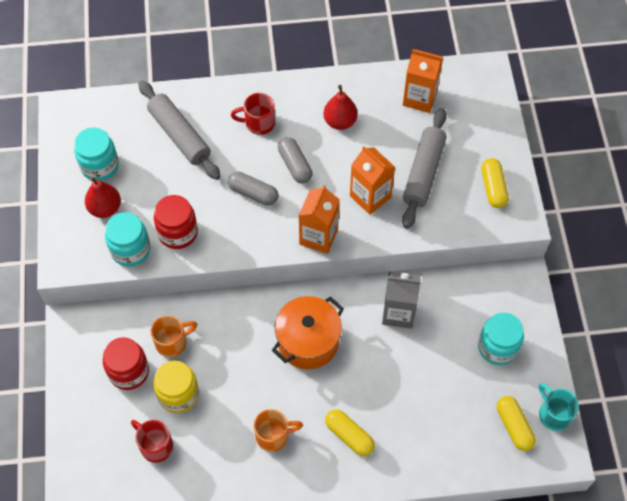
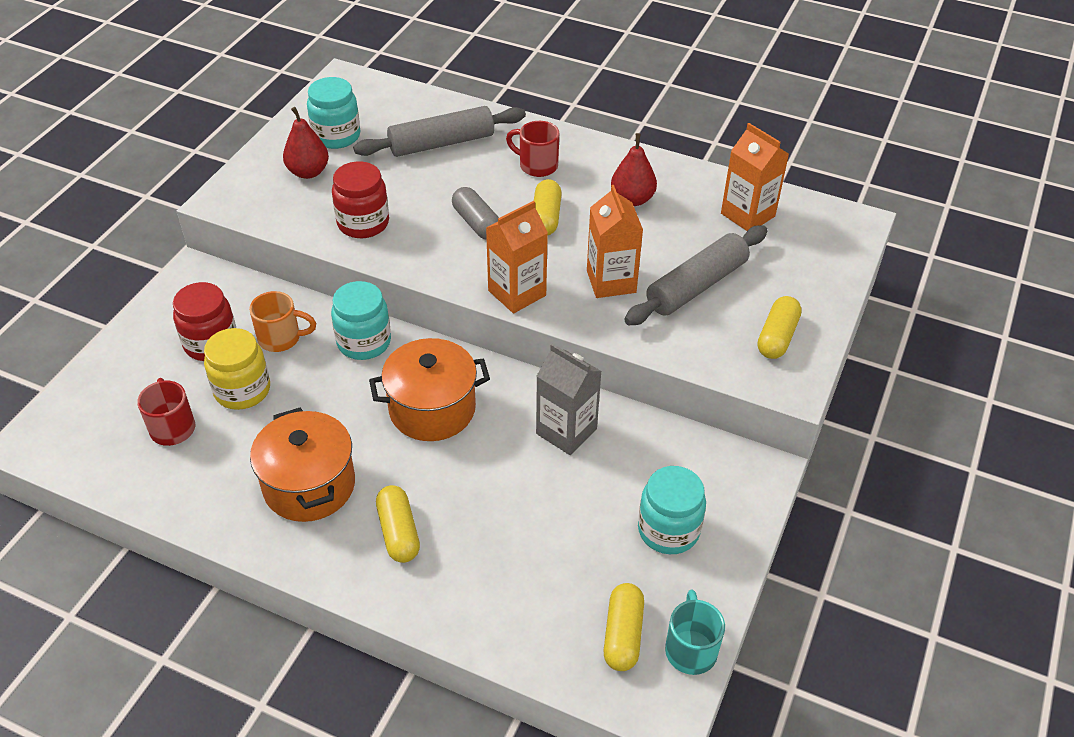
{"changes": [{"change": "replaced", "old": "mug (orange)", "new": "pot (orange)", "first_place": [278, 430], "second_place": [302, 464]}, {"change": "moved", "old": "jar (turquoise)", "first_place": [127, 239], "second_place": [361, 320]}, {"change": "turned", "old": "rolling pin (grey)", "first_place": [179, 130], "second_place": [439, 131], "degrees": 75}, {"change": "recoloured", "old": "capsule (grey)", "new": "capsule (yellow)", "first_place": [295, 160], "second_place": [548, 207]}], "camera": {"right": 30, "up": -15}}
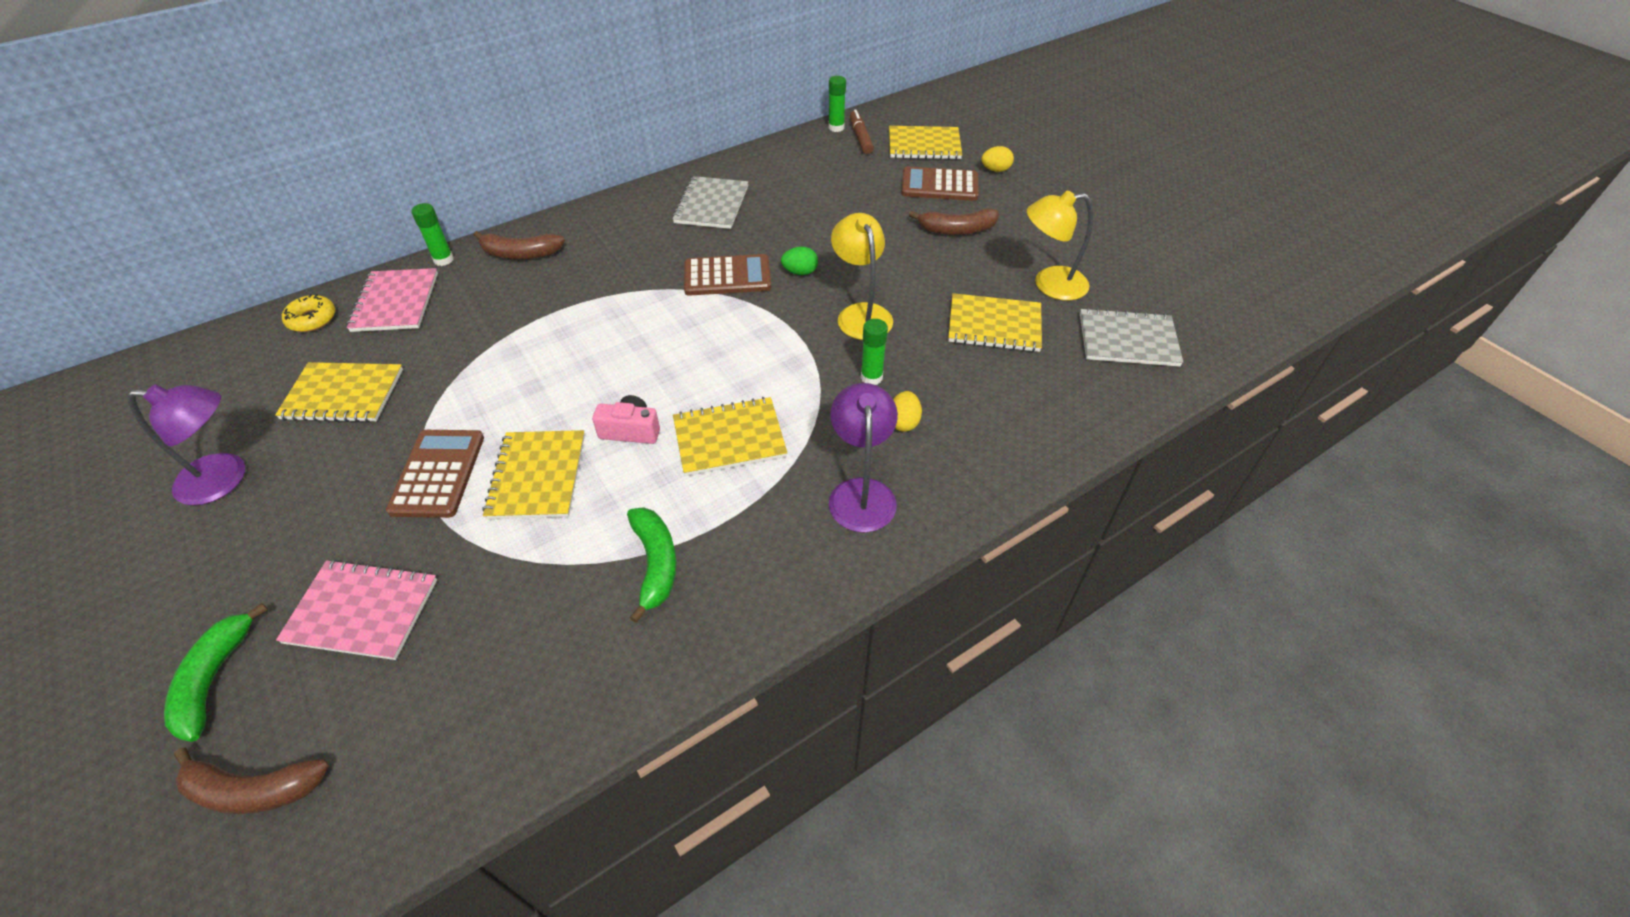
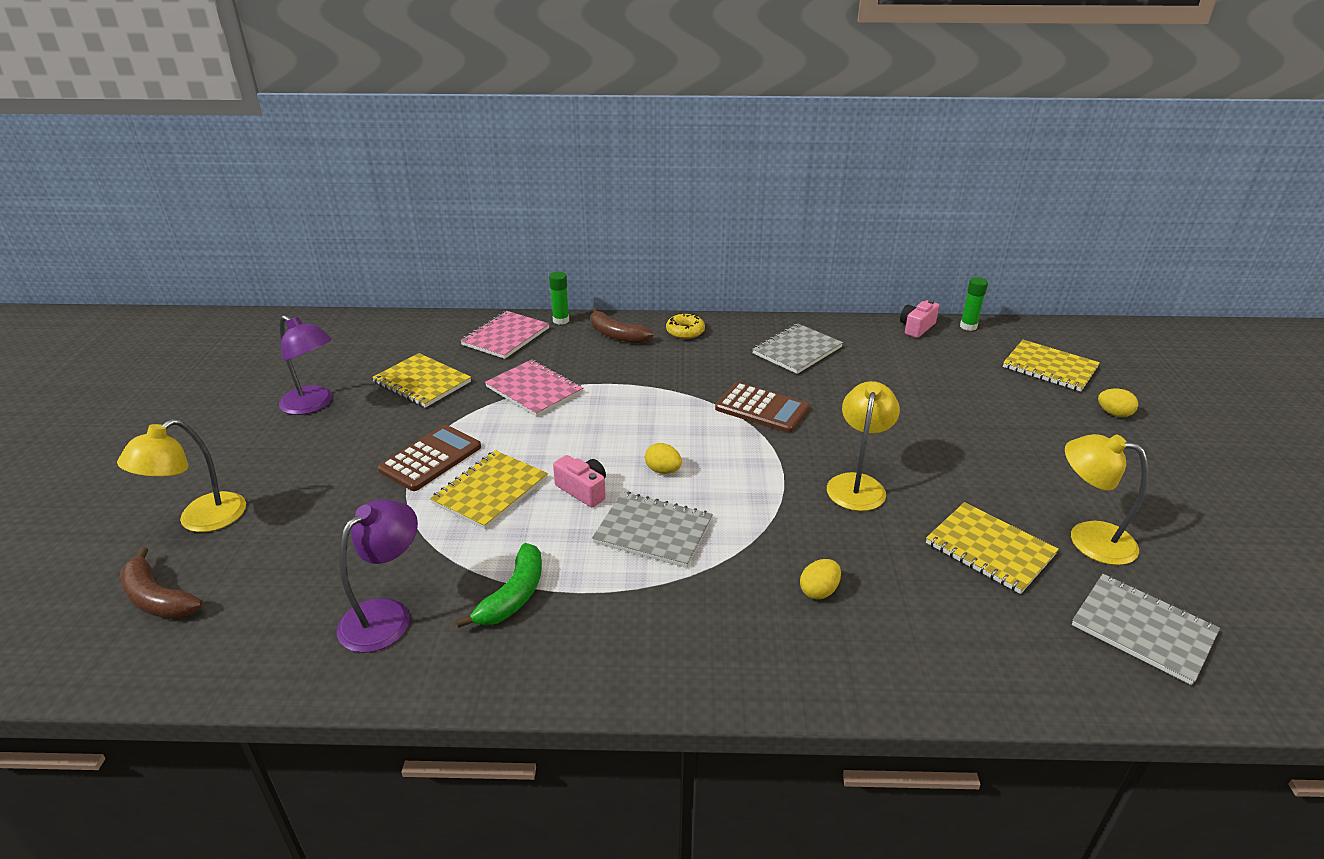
{"changes": [{"change": "replaced", "old": "banana (green)", "new": "lamp (yellow)", "first_place": [216, 672], "second_place": [181, 475]}, {"change": "moved", "old": "lamp (purple)", "first_place": [863, 457], "second_place": [377, 576]}, {"change": "moved", "old": "notebook (pink)", "first_place": [356, 609], "second_place": [534, 388]}, {"change": "recoloured", "old": "notebook (yellow)", "new": "notebook (grey)", "first_place": [730, 436], "second_place": [652, 530]}, {"change": "added", "new": "egg (yellow)", "second_place": [663, 458]}, {"change": "moved", "old": "donut (yellow)", "first_place": [308, 313], "second_place": [685, 326]}, {"change": "added", "new": "camera (pink)", "second_place": [919, 319]}, {"change": "removed", "old": "egg (green)", "first_place": [799, 261]}, {"change": "removed", "old": "marker (brown)", "first_place": [862, 132]}, {"change": "removed", "old": "glue stick (green)", "first_place": [874, 352]}, {"change": "removed", "old": "calculator (brown)", "first_place": [940, 184]}, {"change": "removed", "old": "banana (brown)", "first_place": [954, 221]}], "camera": {"right": 35, "up": -15}}
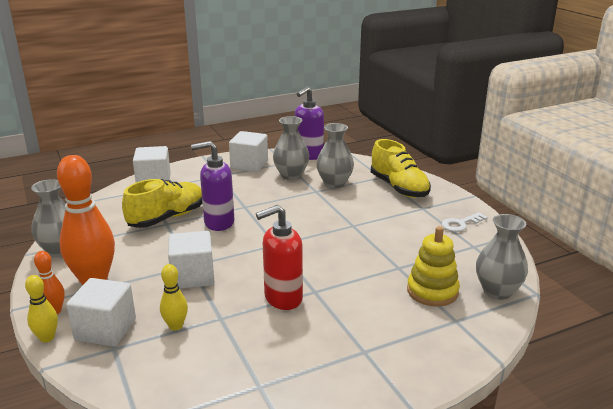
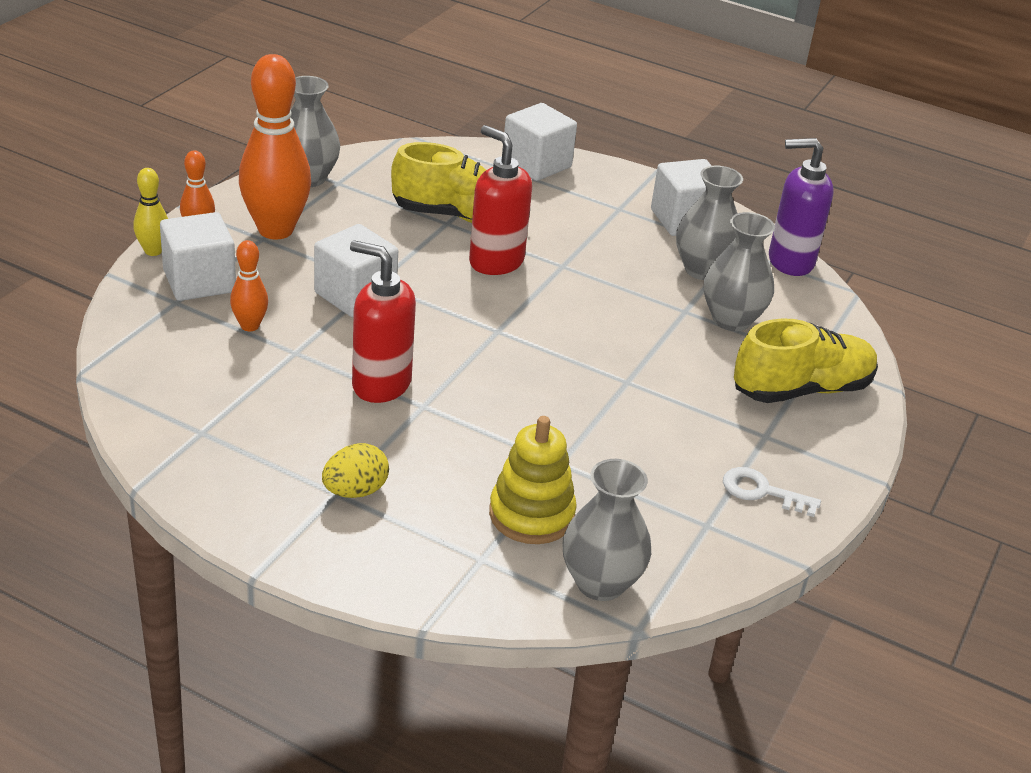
{"changes": [{"change": "recoloured", "old": "bowling pin (yellow)", "new": "bowling pin (orange)", "first_place": [174, 297], "second_place": [249, 286]}, {"change": "added", "new": "egg (yellow)", "second_place": [355, 470]}, {"change": "recoloured", "old": "soap dispenser (purple)", "new": "soap dispenser (red)", "first_place": [212, 186], "second_place": [500, 200]}, {"change": "turned", "old": "shoe (yellow)", "first_place": [401, 168], "second_place": [806, 360], "degrees": -135}], "camera": {"right": 50, "up": 10}}
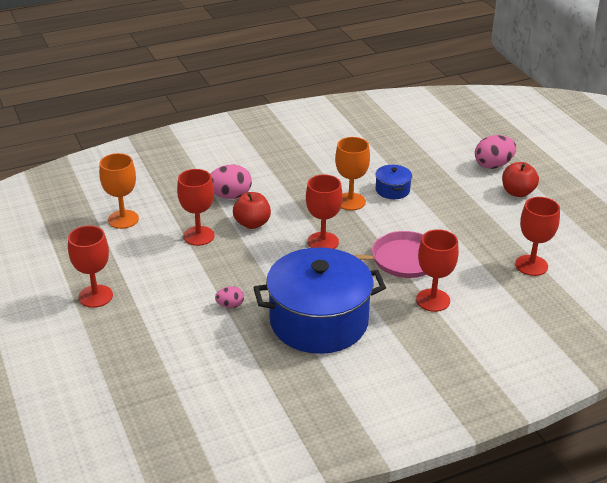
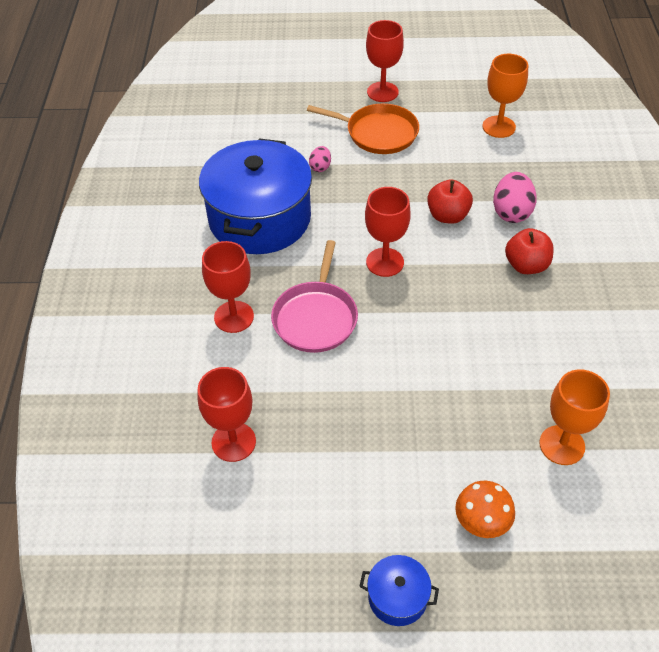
{"changes": [{"change": "added", "new": "pan (orange)", "second_place": [363, 128]}, {"change": "moved", "old": "pot (blue)", "first_place": [393, 182], "second_place": [399, 590]}, {"change": "replaced", "old": "egg (pink)", "new": "mushroom (orange)", "first_place": [495, 152], "second_place": [485, 509]}, {"change": "moved", "old": "apple (red)", "first_place": [520, 179], "second_place": [529, 251]}, {"change": "moved", "old": "goblet (orange)", "first_place": [352, 173], "second_place": [574, 417]}, {"change": "removed", "old": "goblet (red)", "first_place": [196, 207]}], "camera": {"right": 115, "up": 15}}
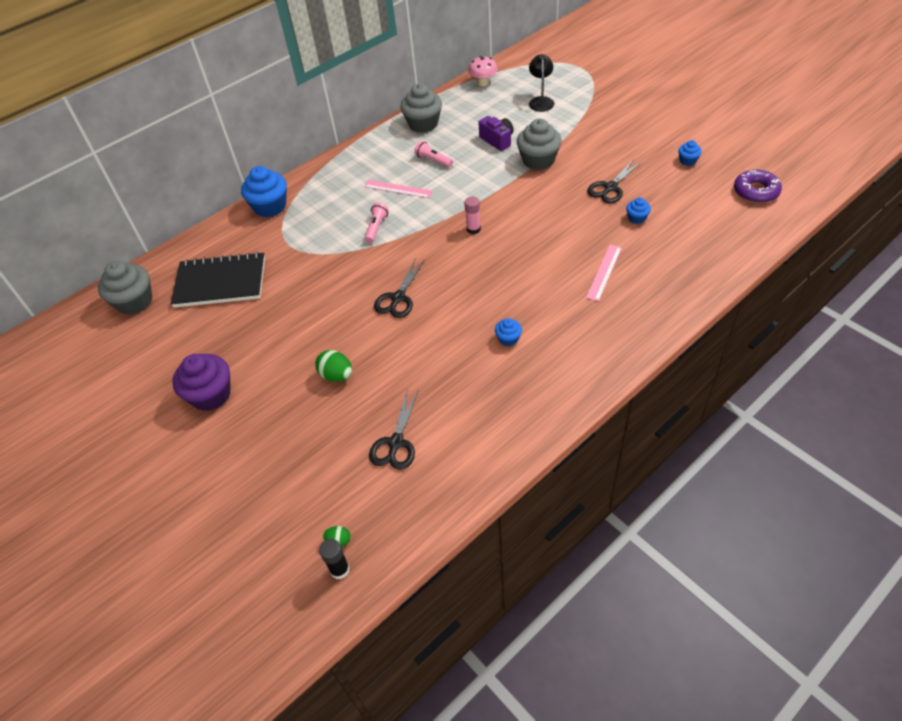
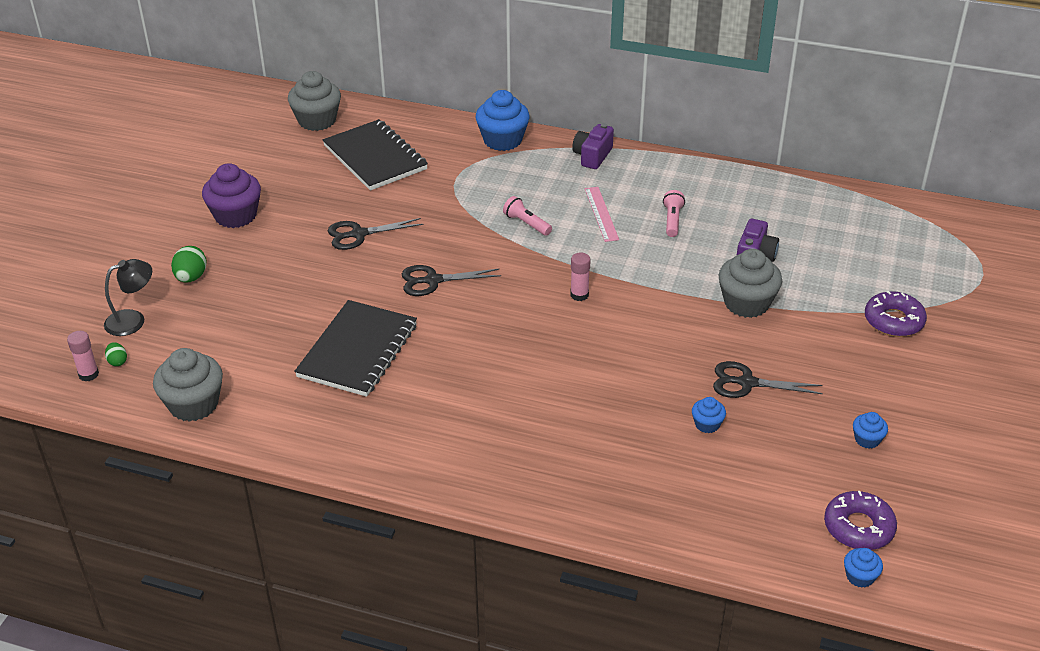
{"changes": [{"change": "recoloured", "old": "glue stick (black)", "new": "glue stick (pink)", "first_place": [334, 559], "second_place": [83, 356]}, {"change": "moved", "old": "lamp (black)", "first_place": [541, 83], "second_place": [128, 297]}, {"change": "moved", "old": "cupcake (grey)", "first_place": [421, 108], "second_place": [188, 385]}, {"change": "moved", "old": "egg (green)", "first_place": [333, 366], "second_place": [189, 264]}, {"change": "added", "new": "notebook (black)", "second_place": [355, 348]}, {"change": "moved", "old": "scissors (black)", "first_place": [393, 430], "second_place": [375, 234]}, {"change": "turned", "old": "flashlight (pink)", "first_place": [376, 223], "second_place": [527, 216], "degrees": -120}, {"change": "added", "new": "camera (purple)", "second_place": [593, 146]}, {"change": "moved", "old": "cupcake (blue)", "first_place": [508, 332], "second_place": [863, 568]}, {"change": "added", "new": "donut (purple)", "second_place": [896, 314]}, {"change": "removed", "old": "mushroom (pink)", "first_place": [483, 71]}, {"change": "removed", "old": "ruler (pink)", "first_place": [604, 273]}], "camera": {"right": 55, "up": -10}}
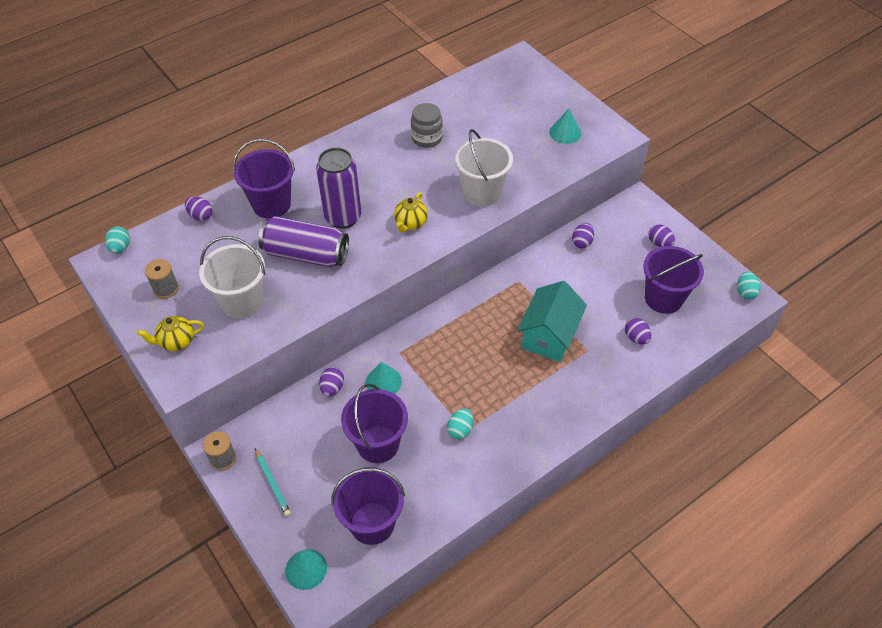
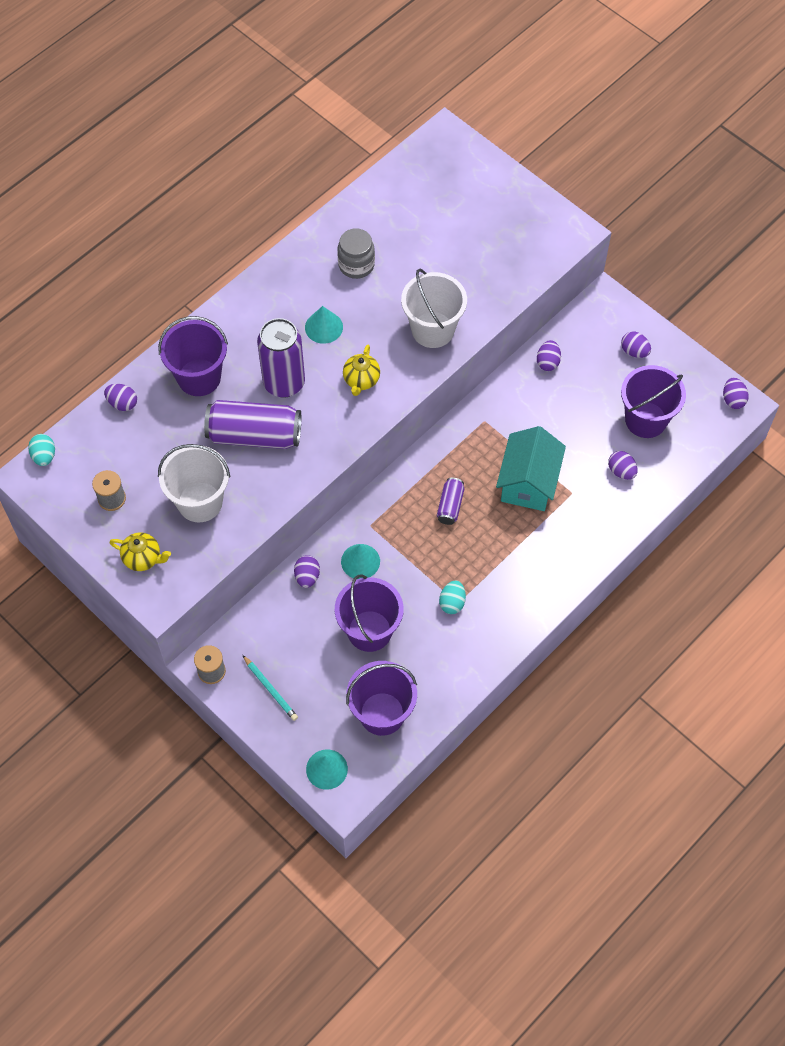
{"changes": [{"change": "turned", "old": "teapot (yellow)", "first_place": [170, 333], "second_place": [140, 551], "degrees": -135}, {"change": "moved", "old": "cone (turquoise)", "first_place": [565, 126], "second_place": [324, 325]}, {"change": "added", "new": "can (purple)", "second_place": [450, 501]}, {"change": "recoloured", "old": "egg (turquoise)", "new": "egg (purple)", "first_place": [749, 285], "second_place": [736, 393]}], "camera": {"right": -10, "up": 10}}
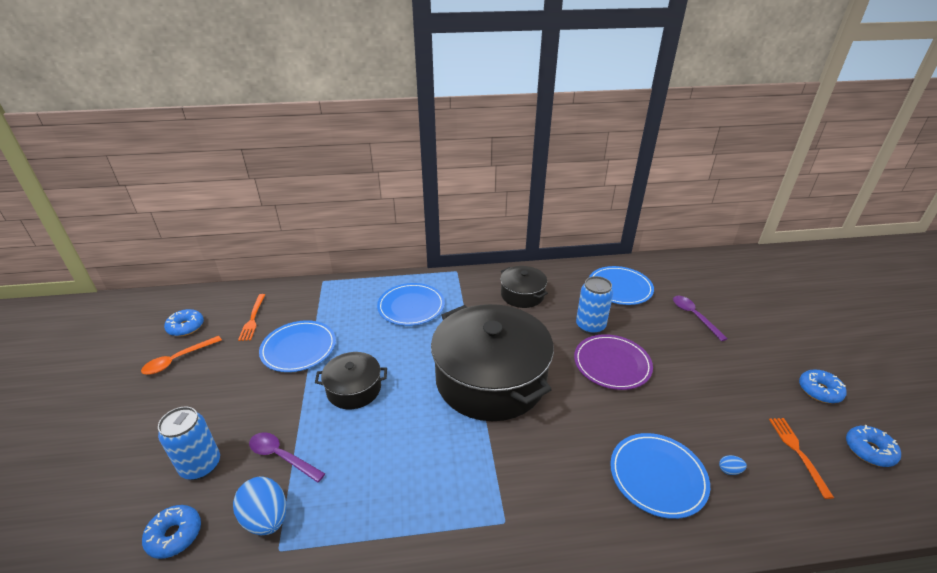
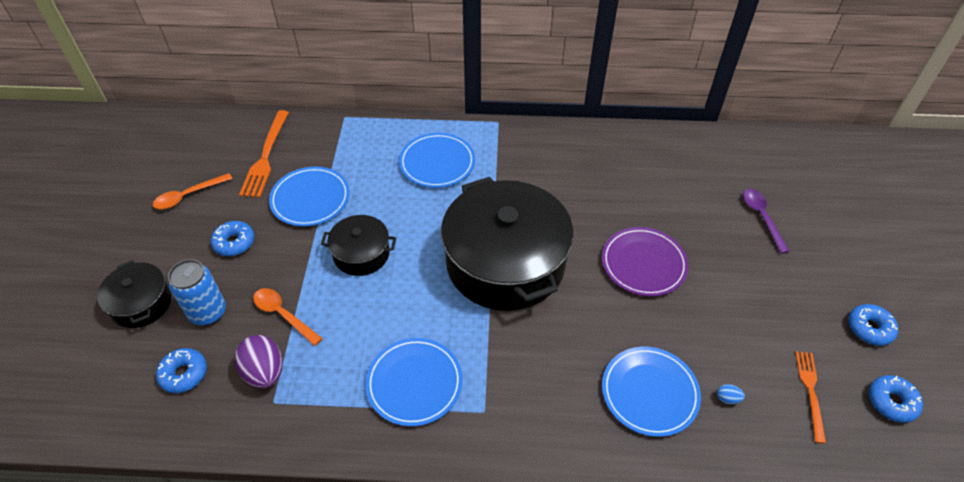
{"changes": [{"change": "moved", "old": "pot (black)", "first_place": [524, 287], "second_place": [134, 294]}, {"change": "moved", "old": "donut (blue)", "first_place": [184, 322], "second_place": [232, 238]}, {"change": "recoloured", "old": "egg (blue)", "new": "egg (purple)", "first_place": [259, 506], "second_place": [258, 361]}, {"change": "resized", "old": "fork (orange)", "first_place": [251, 317], "second_place": [264, 154], "factor": 1.56}, {"change": "recoloured", "old": "spoon (purple)", "new": "spoon (orange)", "first_place": [287, 457], "second_place": [288, 317]}, {"change": "moved", "old": "plate (blue)", "first_place": [621, 285], "second_place": [414, 382]}, {"change": "removed", "old": "can (blue)", "first_place": [594, 305]}], "camera": {"right": 10, "up": 15}}
